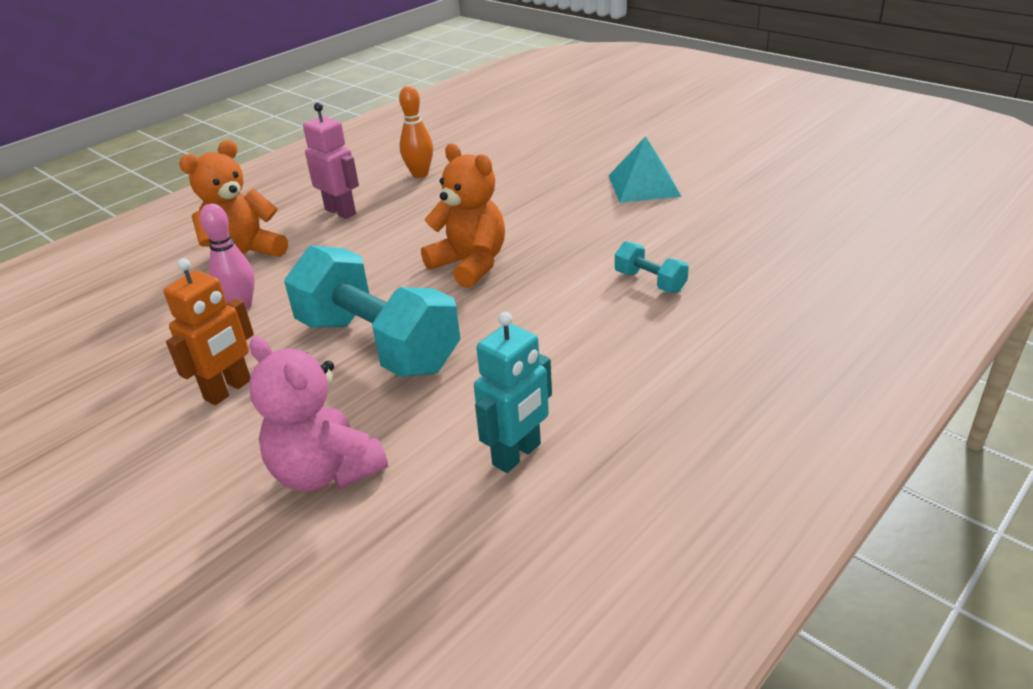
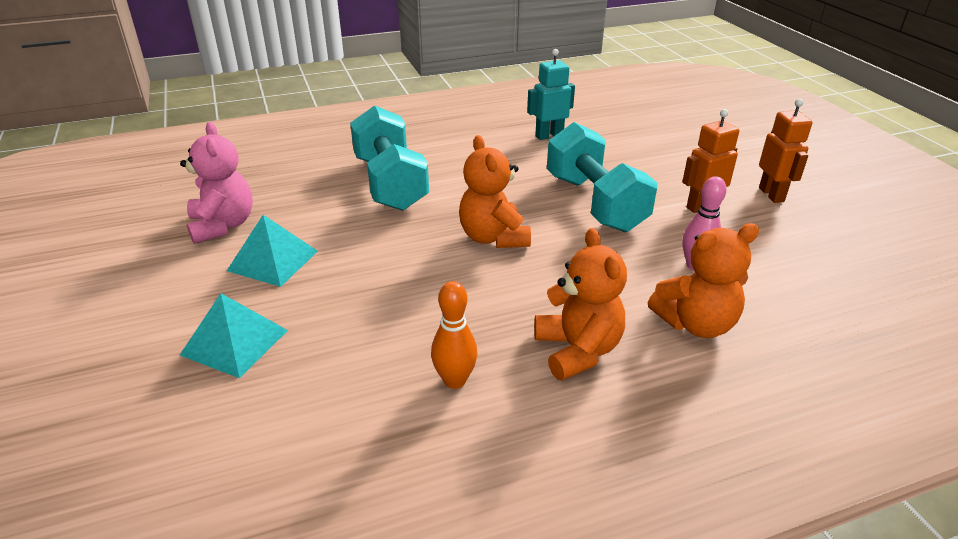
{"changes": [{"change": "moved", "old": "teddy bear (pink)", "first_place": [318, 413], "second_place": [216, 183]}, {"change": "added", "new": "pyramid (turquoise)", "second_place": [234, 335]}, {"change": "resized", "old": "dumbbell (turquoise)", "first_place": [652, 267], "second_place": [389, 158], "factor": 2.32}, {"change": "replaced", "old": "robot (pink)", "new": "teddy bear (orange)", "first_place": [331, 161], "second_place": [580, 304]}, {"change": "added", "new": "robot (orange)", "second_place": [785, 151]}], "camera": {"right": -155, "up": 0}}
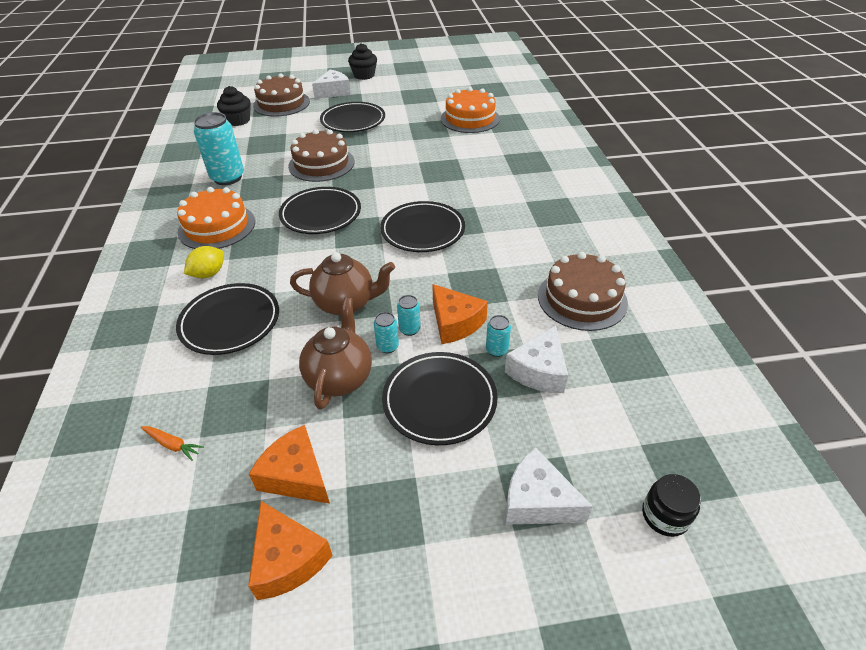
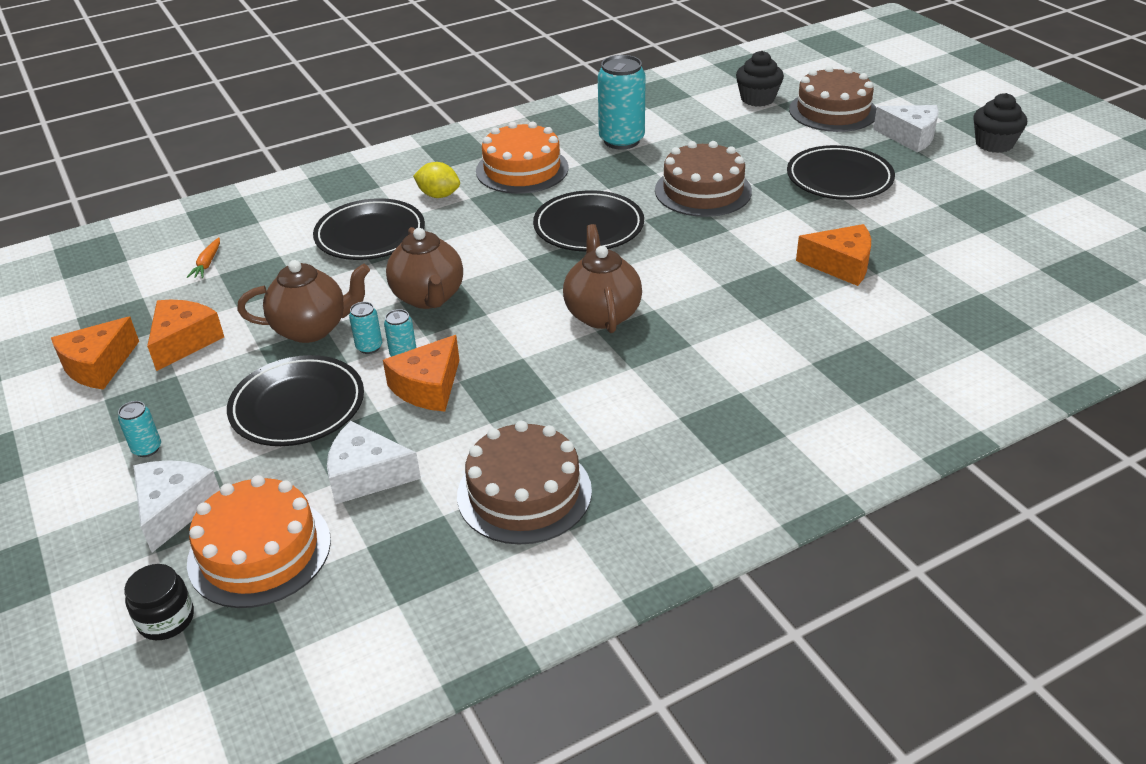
{"changes": [{"change": "moved", "old": "can (turquoise)", "first_place": [498, 336], "second_place": [139, 429]}, {"change": "moved", "old": "cake (orange)", "first_place": [470, 110], "second_place": [259, 541]}, {"change": "replaced", "old": "plate (black)", "new": "teapot (brown)", "first_place": [422, 226], "second_place": [602, 278]}, {"change": "added", "new": "cheese (orange)", "second_place": [833, 255]}], "camera": {"right": 70, "up": -5}}
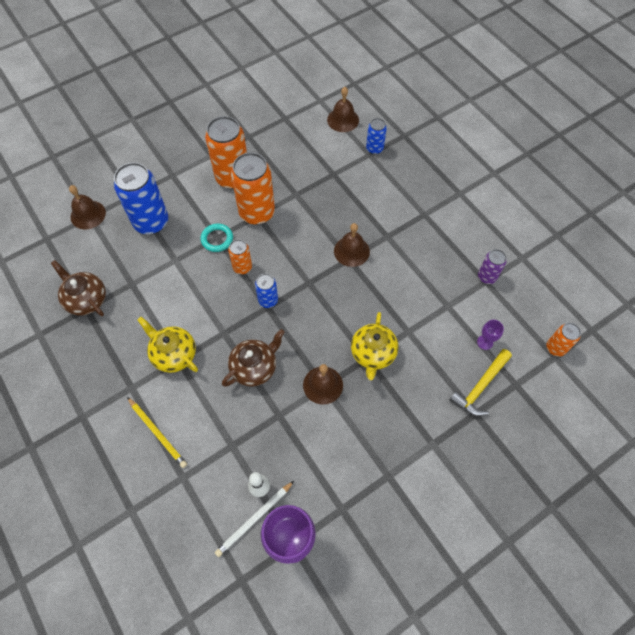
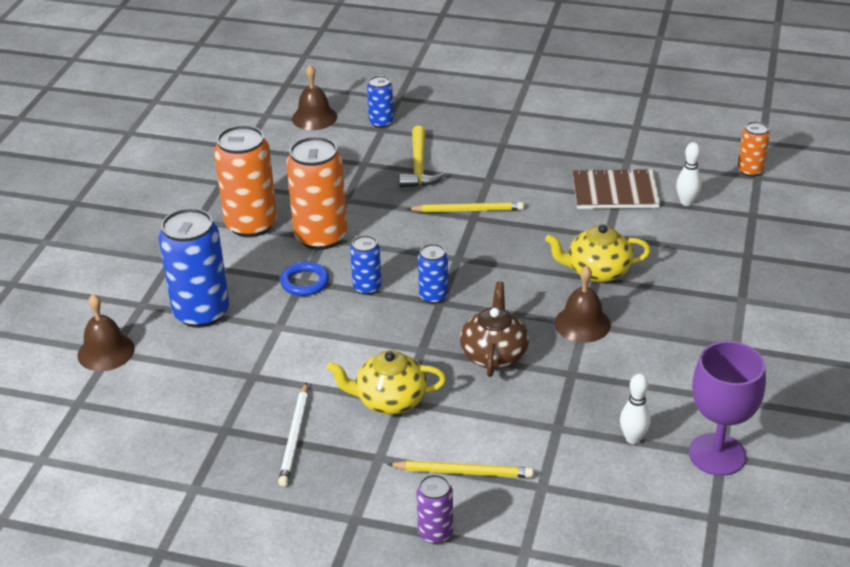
{"changes": [{"change": "moved", "old": "pencil (white)", "first_place": [254, 519], "second_place": [293, 434]}, {"change": "recoloured", "old": "ring (turquoise)", "new": "ring (blue)", "first_place": [216, 237], "second_place": [304, 279]}, {"change": "recoloured", "old": "can (orange)", "new": "can (blue)", "first_place": [240, 256], "second_place": [366, 265]}, {"change": "moved", "old": "hammer (yellow)", "first_place": [480, 382], "second_place": [422, 157]}, {"change": "replaced", "old": "bell (brown)", "new": "pencil (yellow)", "first_place": [352, 245], "second_place": [465, 207]}, {"change": "moved", "old": "can (purple)", "first_place": [492, 266], "second_place": [434, 509]}, {"change": "turned", "old": "teapot (yellow)", "first_place": [374, 346], "second_place": [598, 253], "degrees": 120}, {"change": "added", "new": "notebook (brown)", "second_place": [616, 188]}, {"change": "replaced", "old": "goblet (purple)", "new": "bowling pin (white)", "first_place": [490, 335], "second_place": [689, 174]}, {"change": "removed", "old": "teapot (brown)", "first_place": [78, 288]}], "camera": {"right": -40, "up": -25}}
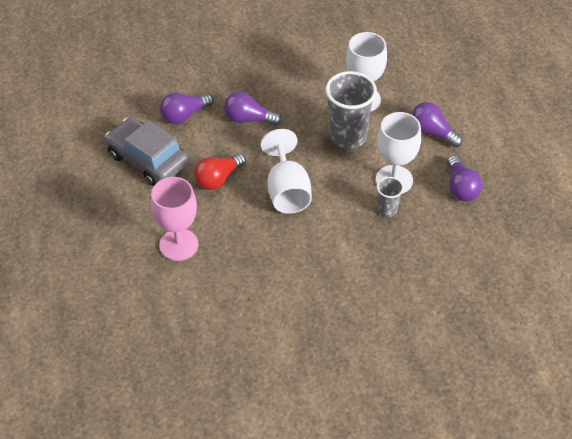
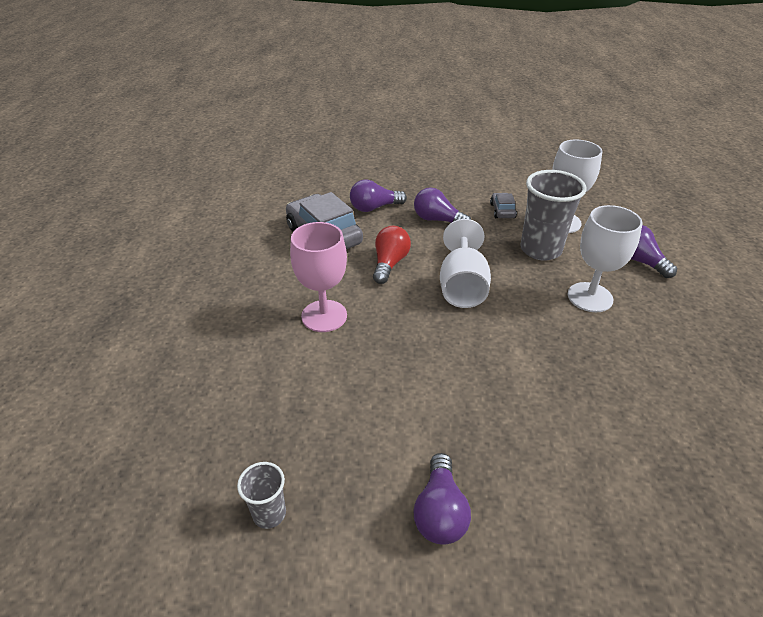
{"changes": [{"change": "moved", "old": "cup (grey)", "first_place": [390, 197], "second_place": [261, 495]}, {"change": "turned", "old": "light bulb (red)", "first_place": [220, 171], "second_place": [392, 255], "degrees": 135}, {"change": "moved", "old": "light bulb (purple)", "first_place": [464, 178], "second_place": [442, 499]}, {"change": "added", "new": "car (grey)", "second_place": [503, 205]}], "camera": {"right": 15, "up": -10}}
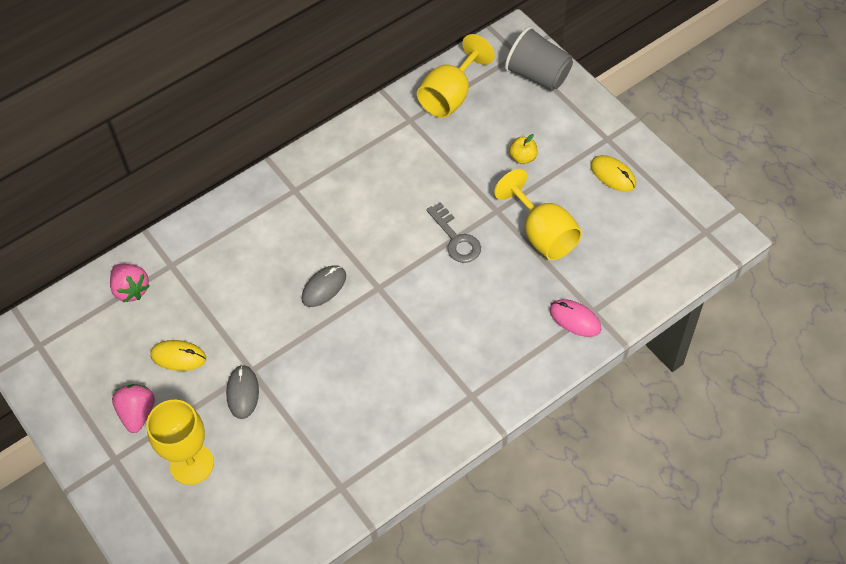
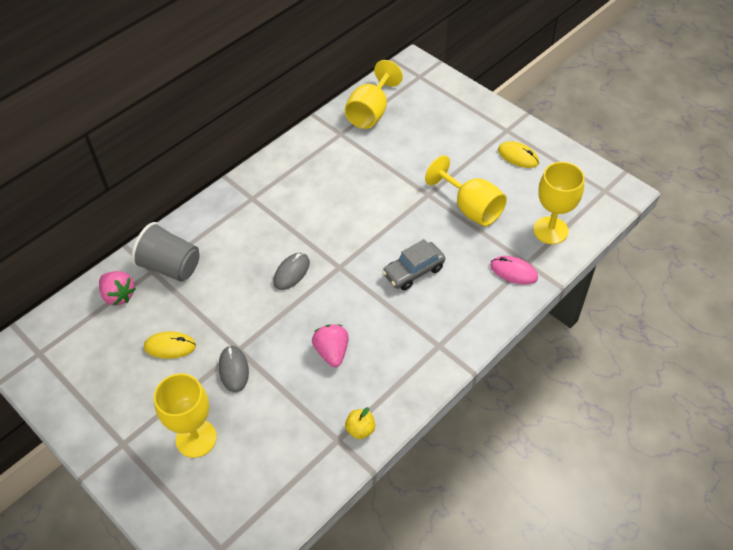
{"changes": [{"change": "moved", "old": "cup (grey)", "first_place": [539, 58], "second_place": [165, 252]}, {"change": "moved", "old": "strawberry (pink)", "first_place": [133, 408], "second_place": [330, 345]}, {"change": "moved", "old": "apple (yellow)", "first_place": [523, 149], "second_place": [360, 423]}, {"change": "added", "new": "car (grey)", "second_place": [413, 265]}, {"change": "added", "new": "goblet (yellow)", "second_place": [558, 203]}, {"change": "removed", "old": "key (grey)", "first_place": [453, 232]}], "camera": {"right": -10, "up": -5}}
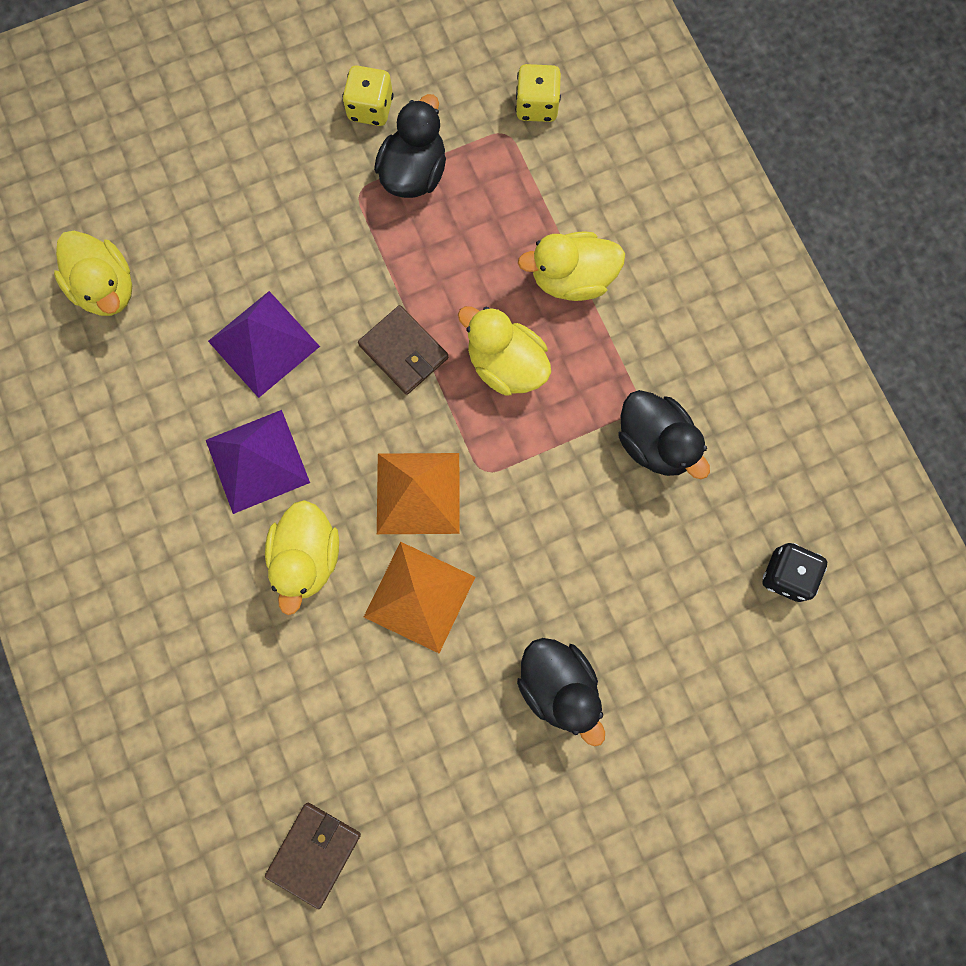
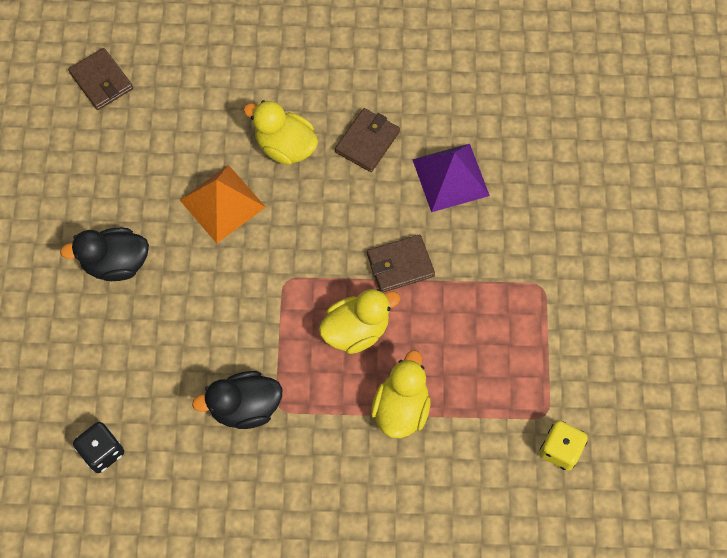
{"changes": [{"change": "replaced", "old": "pyramid (purple)", "new": "wallet (brown)", "first_place": [258, 462], "second_place": [367, 140]}, {"change": "removed", "old": "duck (yellow)", "first_place": [93, 273]}, {"change": "removed", "old": "dice (yellow)", "first_place": [367, 95]}, {"change": "removed", "old": "duck (black)", "first_place": [410, 146]}, {"change": "removed", "old": "pyramid (orange)", "first_place": [418, 493]}], "camera": {"right": 115, "up": -10}}
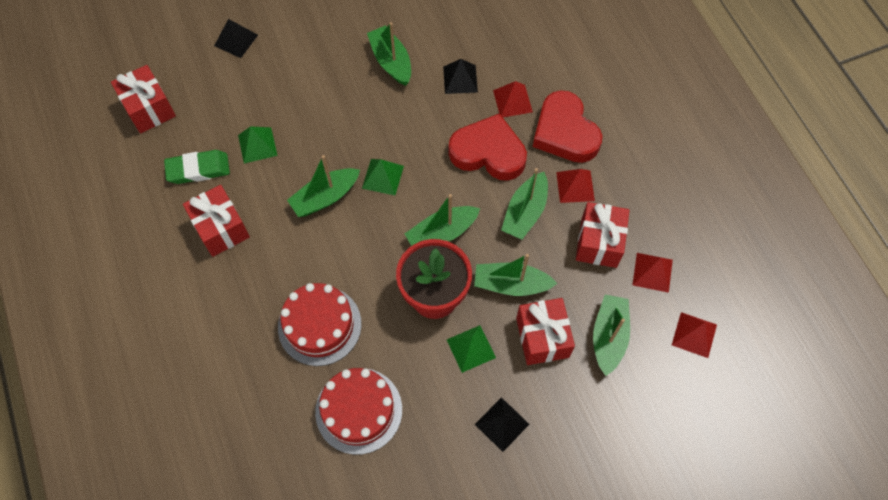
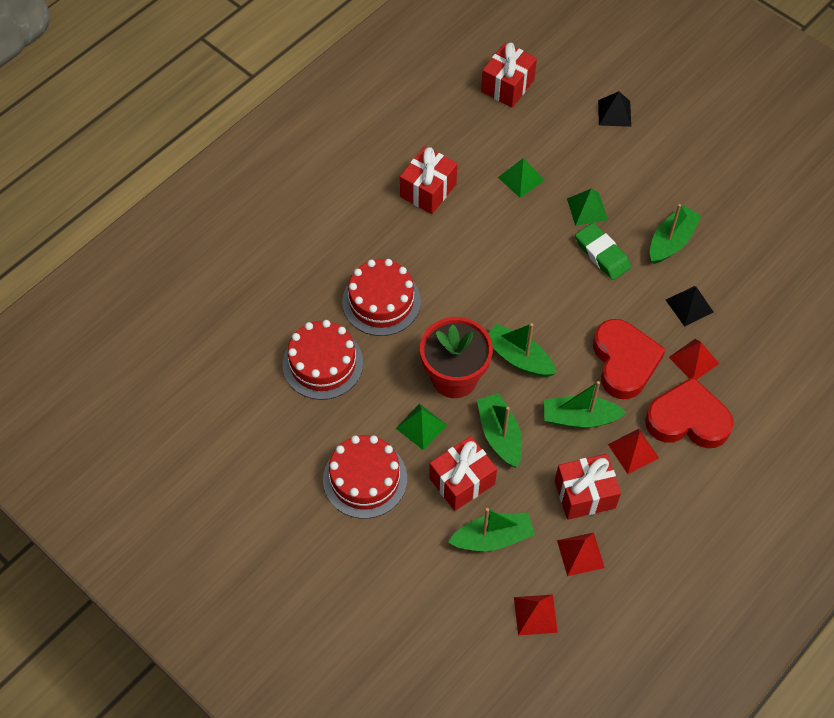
{"changes": [{"change": "replaced", "old": "pyramid (black)", "new": "cake (red)", "first_place": [502, 424], "second_place": [365, 477]}, {"change": "moved", "old": "pyramid (green)", "first_place": [383, 177], "second_place": [587, 207]}, {"change": "moved", "old": "eraser (green)", "first_place": [197, 167], "second_place": [603, 251]}, {"change": "turned", "old": "heart (red)", "first_place": [567, 126], "second_place": [689, 412], "degrees": 60}, {"change": "removed", "old": "boat (green)", "first_place": [323, 186]}], "camera": {"right": 65, "up": -5}}
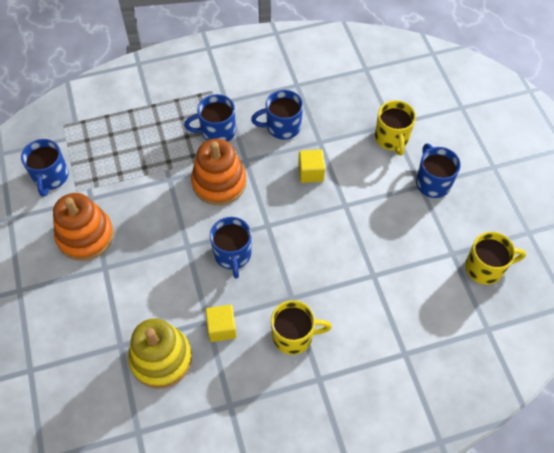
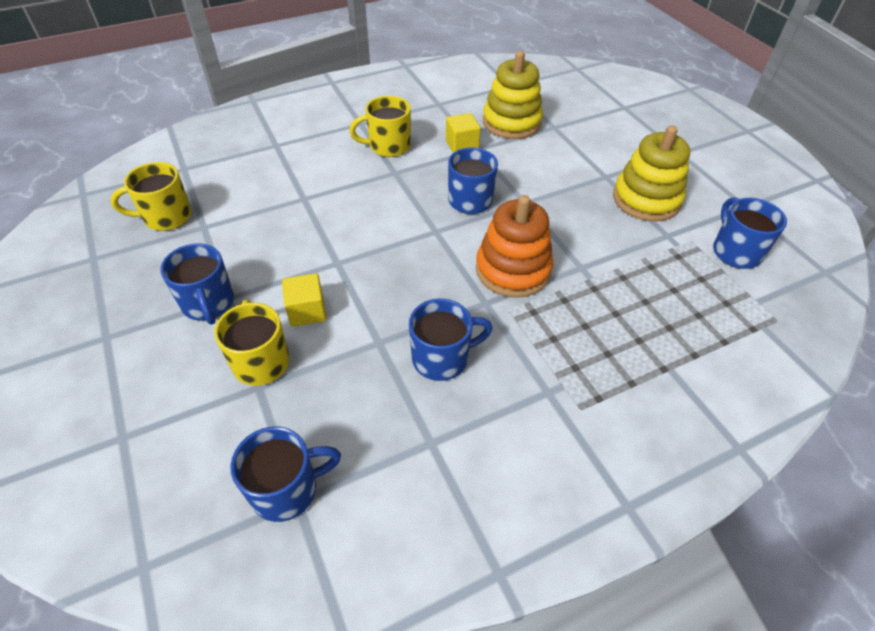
{"changes": [{"change": "moved", "old": "mug (blue)", "first_place": [210, 118], "second_place": [285, 474]}, {"change": "moved", "old": "cube (yellow)", "first_place": [311, 166], "second_place": [304, 300]}, {"change": "recoloured", "old": "stacking toy (orange)", "new": "stacking toy (yellow)", "first_place": [83, 227], "second_place": [651, 173]}], "camera": {"right": 170, "up": -10}}
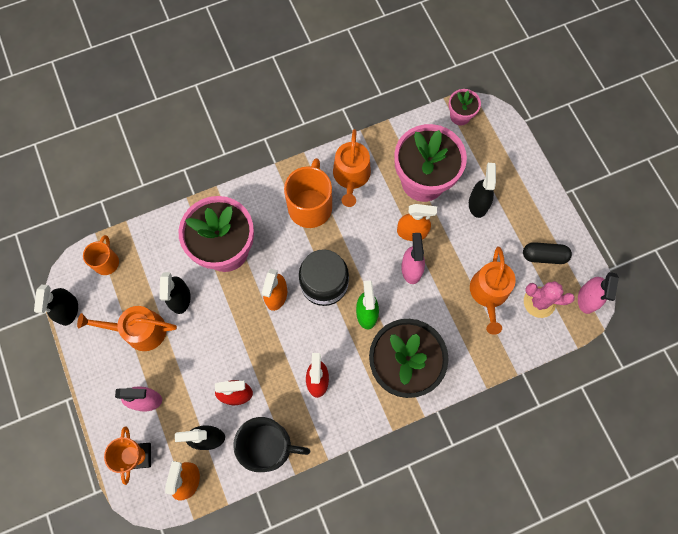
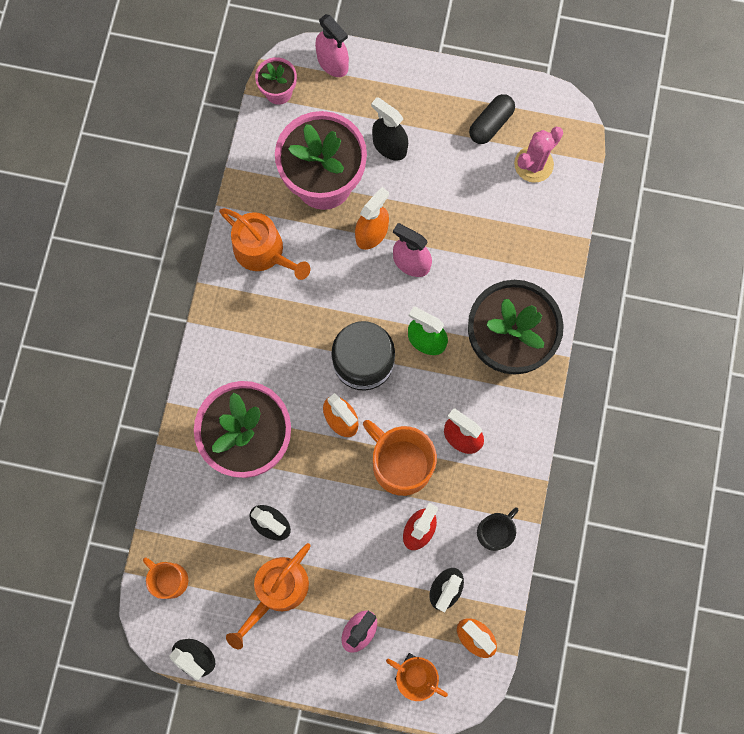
{"changes": [{"change": "moved", "old": "spray bottle (pink)", "first_place": [598, 293], "second_place": [332, 45]}, {"change": "moved", "old": "mug (orange)", "first_place": [308, 193], "second_place": [400, 458]}, {"change": "resized", "old": "mug (black)", "first_place": [271, 444], "second_place": [497, 529], "factor": 0.57}, {"change": "removed", "old": "watering can (orange)", "first_place": [493, 290]}], "camera": {"right": -55, "up": 5}}
